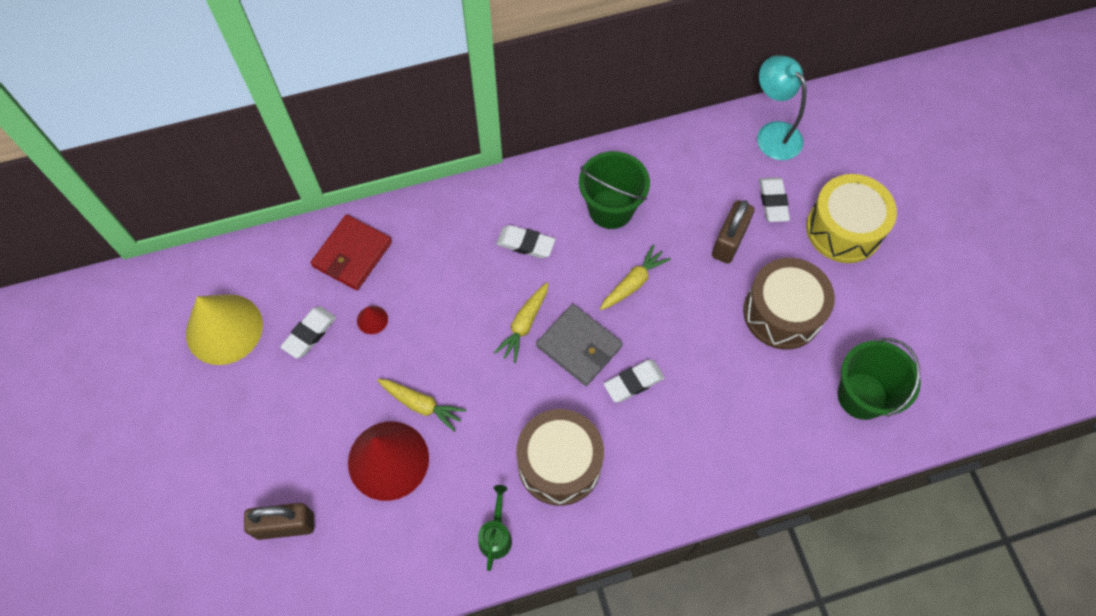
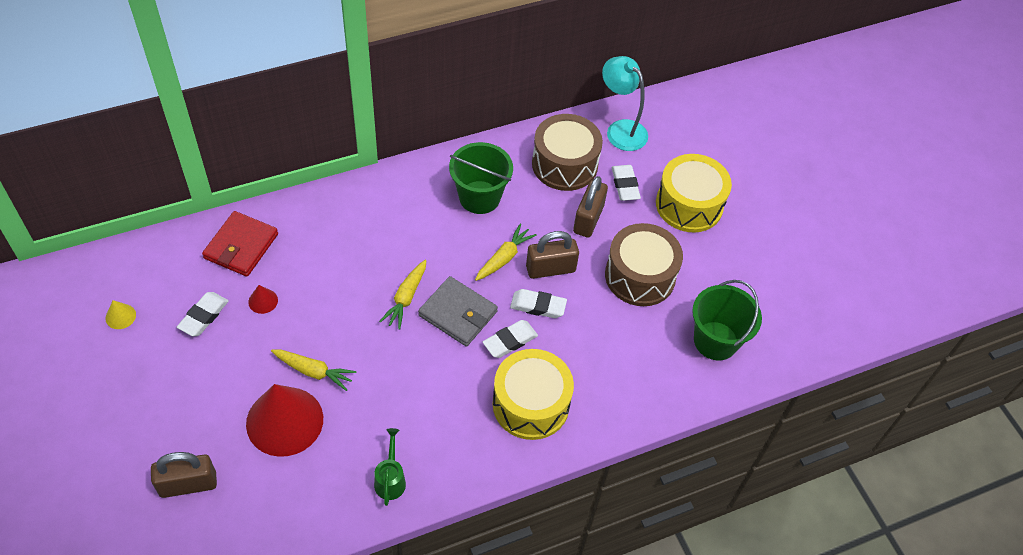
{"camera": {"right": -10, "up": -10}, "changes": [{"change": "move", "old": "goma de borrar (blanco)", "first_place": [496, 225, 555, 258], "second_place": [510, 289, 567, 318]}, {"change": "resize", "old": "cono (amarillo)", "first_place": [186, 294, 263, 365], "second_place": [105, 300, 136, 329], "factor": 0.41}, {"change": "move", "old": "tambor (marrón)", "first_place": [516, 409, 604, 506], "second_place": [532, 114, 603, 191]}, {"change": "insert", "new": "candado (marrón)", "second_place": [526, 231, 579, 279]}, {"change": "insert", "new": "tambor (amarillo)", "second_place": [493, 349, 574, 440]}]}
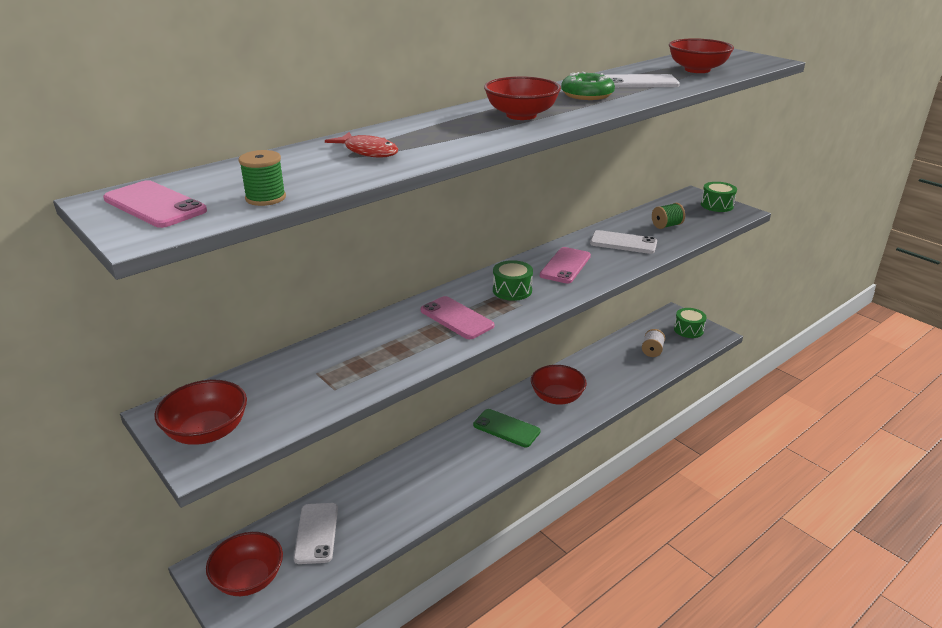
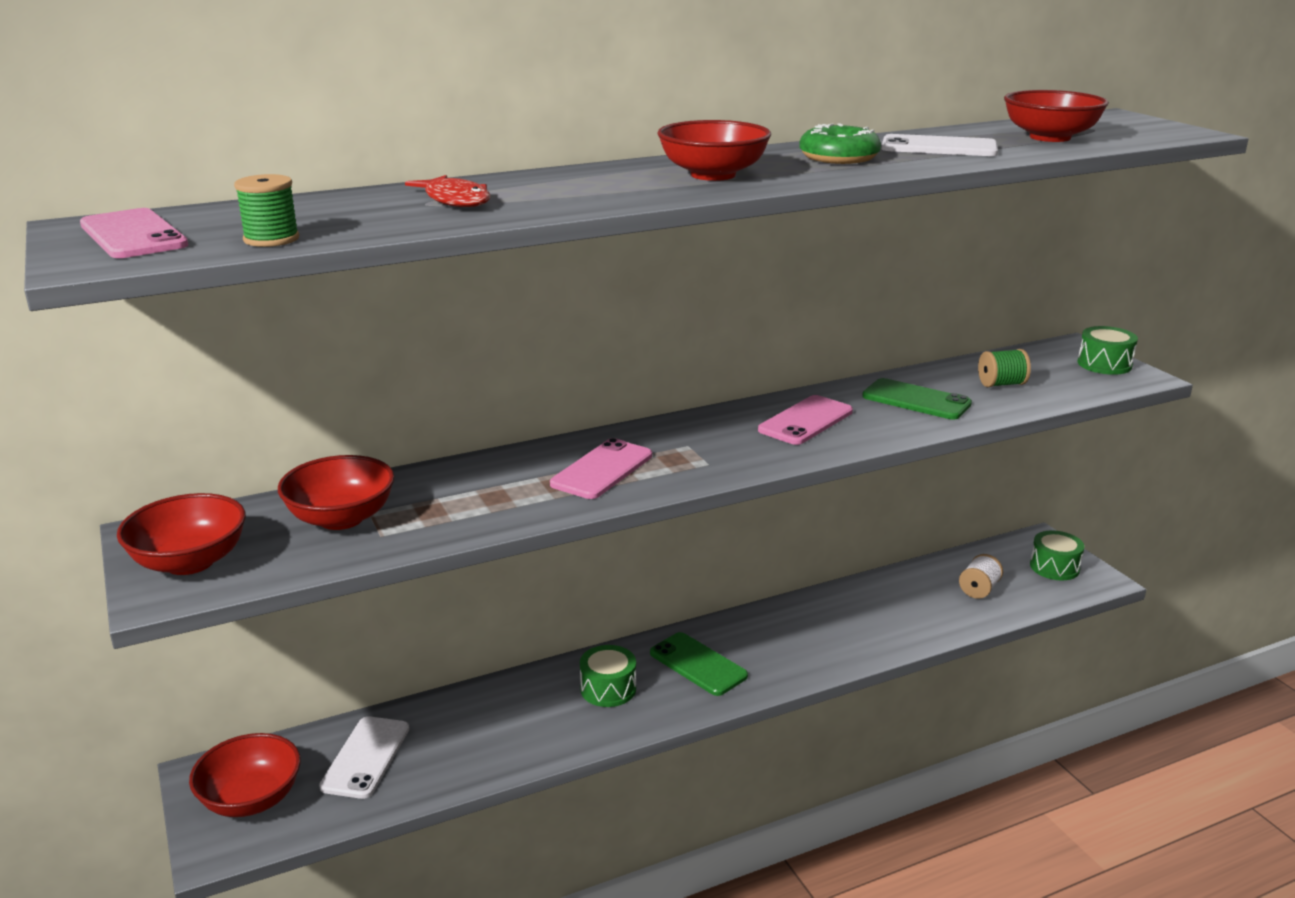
{"camera": {"right": 15, "up": -5}, "changes": [{"change": "recolor", "old": "móvil (blanco)", "new": "móvil (verde)", "first_place": [590, 230, 657, 254], "second_place": [862, 378, 972, 420]}, {"change": "move", "old": "tambor (verde)", "first_place": [493, 260, 533, 301], "second_place": [580, 645, 636, 707]}, {"change": "rotate", "old": "móvil (rosa)", "first_place": [421, 296, 494, 339], "second_place": [550, 438, 652, 499], "degrees": 60}, {"change": "move", "old": "cuenco (rojo)", "first_place": [531, 365, 587, 405], "second_place": [278, 455, 395, 530]}]}
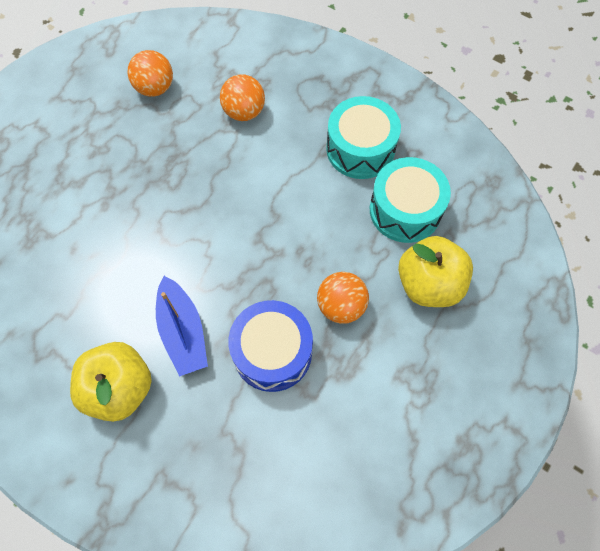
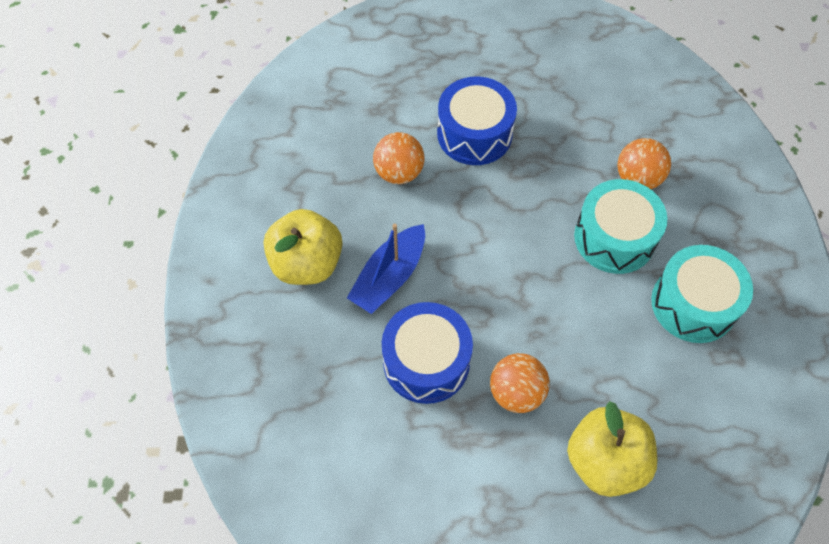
{"camera": {"right": 55, "up": -5}, "changes": [{"change": "move", "old": "pelota (naranja)", "first_place": [128, 50, 173, 97], "second_place": [373, 132, 425, 184]}, {"change": "move", "old": "tambor (turquesa)", "first_place": [370, 157, 451, 243], "second_place": [574, 179, 667, 274]}, {"change": "insert", "new": "tambor (azul)", "second_place": [437, 76, 517, 165]}]}
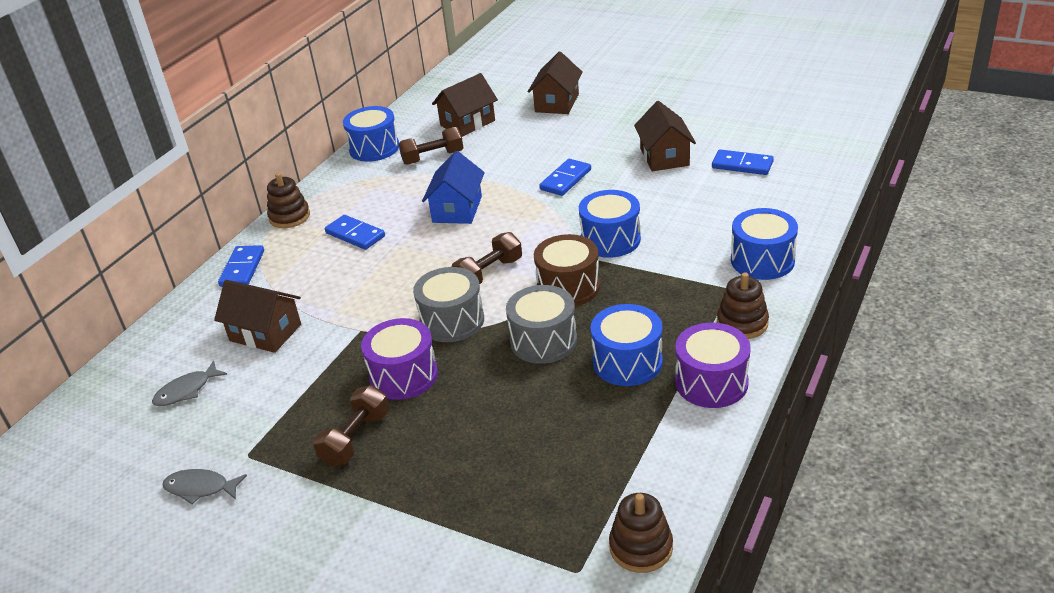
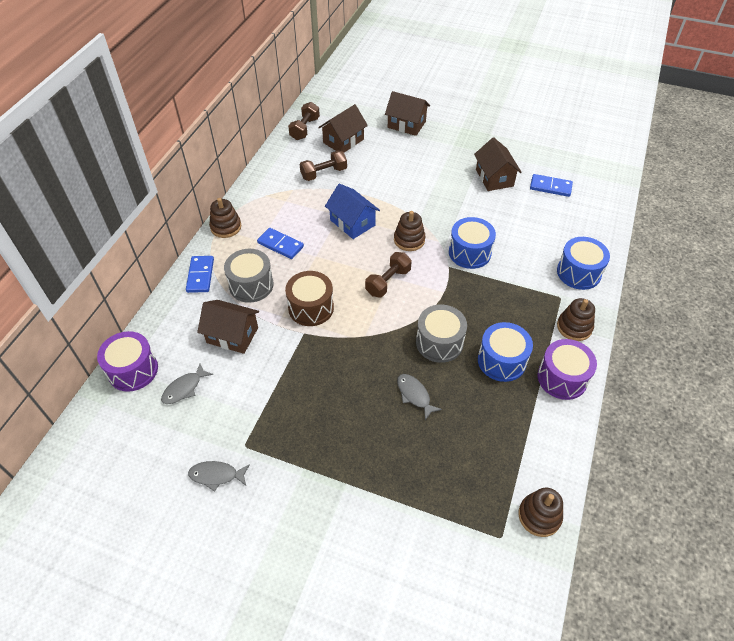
{"camera": {"right": -10, "up": 15}, "changes": [{"change": "rotate", "old": "casa (marrón)", "first_place": [528, 52, 583, 114], "second_place": [385, 91, 430, 136], "degrees": -75}, {"change": "delete", "old": "tambor (azul)", "first_place": [343, 106, 399, 162]}, {"change": "rotate", "old": "casa (azul)", "first_place": [422, 151, 485, 224], "second_place": [325, 184, 380, 239], "degrees": -45}, {"change": "delete", "old": "ficha de dominó (azul)", "first_place": [539, 159, 591, 196]}, {"change": "move", "old": "tambor (marrón)", "first_place": [534, 234, 600, 306], "second_place": [285, 271, 334, 326]}, {"change": "move", "old": "tambor (gris)", "first_place": [413, 267, 484, 342], "second_place": [224, 249, 274, 303]}, {"change": "move", "old": "tambor (morado)", "first_place": [361, 318, 438, 400], "second_place": [97, 331, 158, 392]}, {"change": "move", "old": "mancuerna (marrón)", "first_place": [313, 385, 389, 467], "second_place": [288, 102, 320, 140]}, {"change": "insert", "new": "juguete apilable (marrón)", "second_place": [394, 211, 426, 251]}, {"change": "insert", "new": "pez (gris)", "second_place": [397, 374, 442, 420]}]}
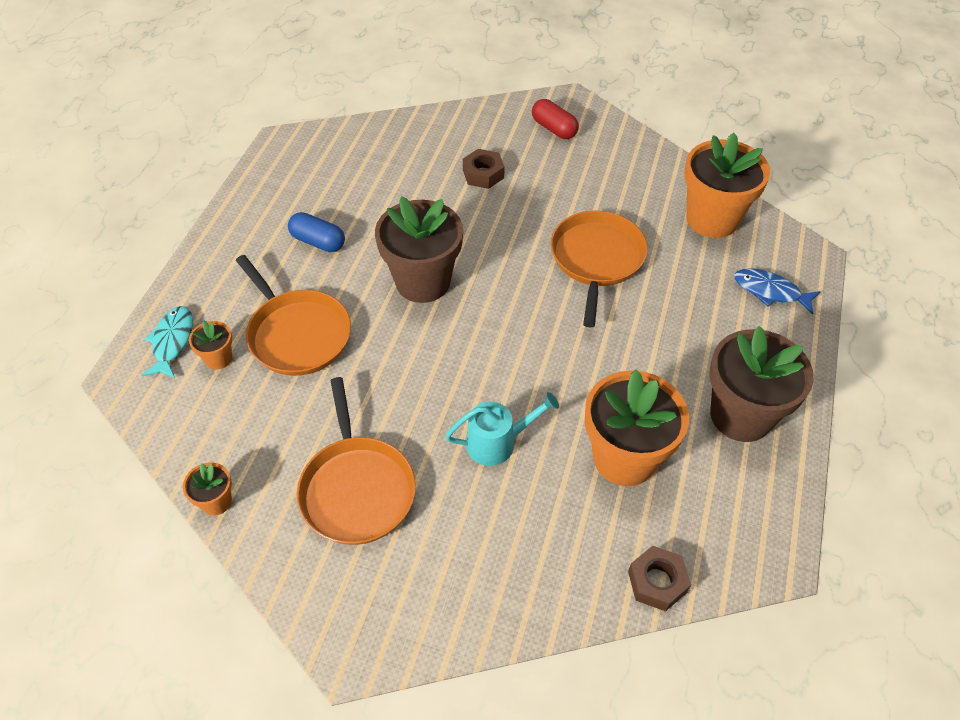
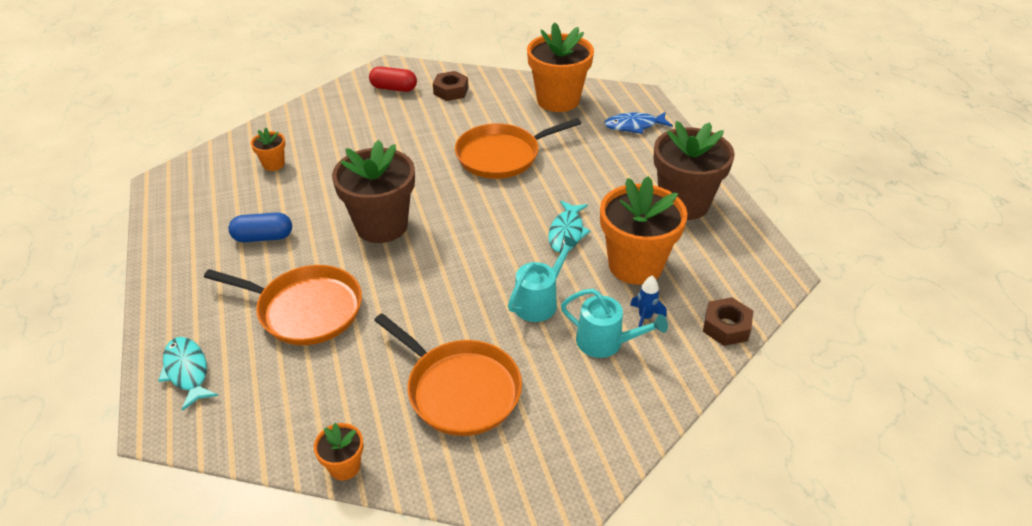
{"camera": {"right": -35, "up": -10}, "changes": [{"change": "move", "old": "tuerca (marrón)", "first_place": [463, 149, 505, 189], "second_place": [433, 71, 469, 101]}, {"change": "rotate", "old": "sartén (naranja)", "first_place": [551, 211, 648, 328], "second_place": [455, 118, 581, 179], "degrees": -90}, {"change": "move", "old": "maceta (naranja)", "first_place": [189, 321, 232, 370], "second_place": [251, 128, 285, 171]}, {"change": "insert", "new": "pez (turquesa)", "second_place": [548, 200, 591, 253]}, {"change": "insert", "new": "cohete (azul)", "second_place": [630, 276, 667, 327]}, {"change": "insert", "new": "regadera (turquesa)", "second_place": [561, 289, 668, 358]}]}
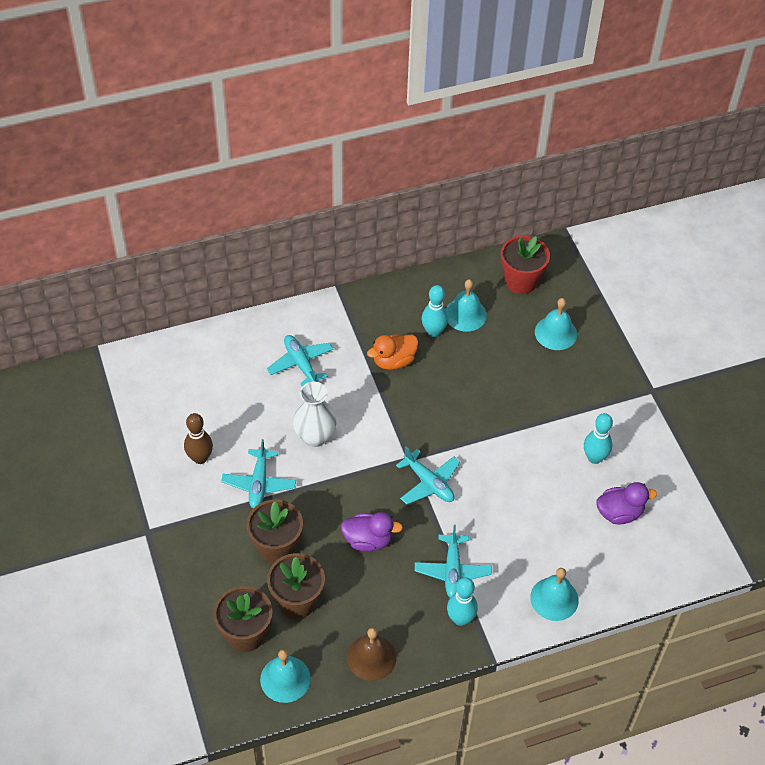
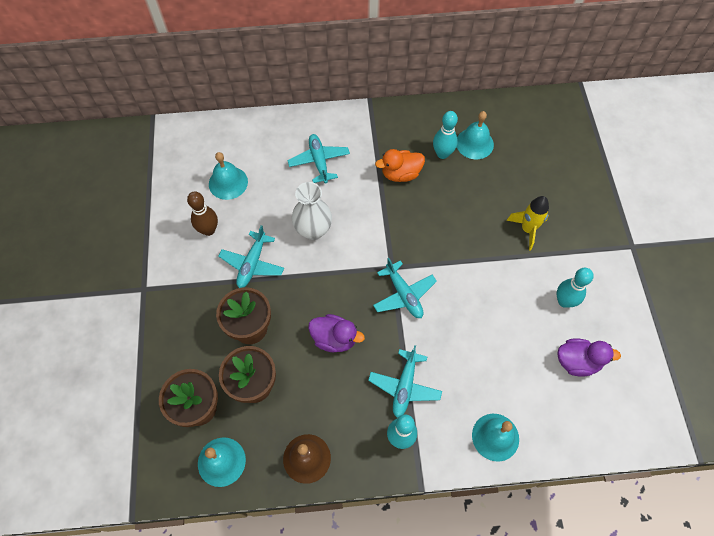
{"camera": {"right": 15, "up": 10}, "changes": [{"change": "delete", "old": "maceta (rojo)", "first_place": [501, 235, 550, 294]}, {"change": "move", "old": "campana (turquesa)", "first_place": [535, 298, 577, 350], "second_place": [209, 152, 248, 200]}, {"change": "insert", "new": "cohete (amarillo)", "second_place": [506, 196, 549, 250]}]}
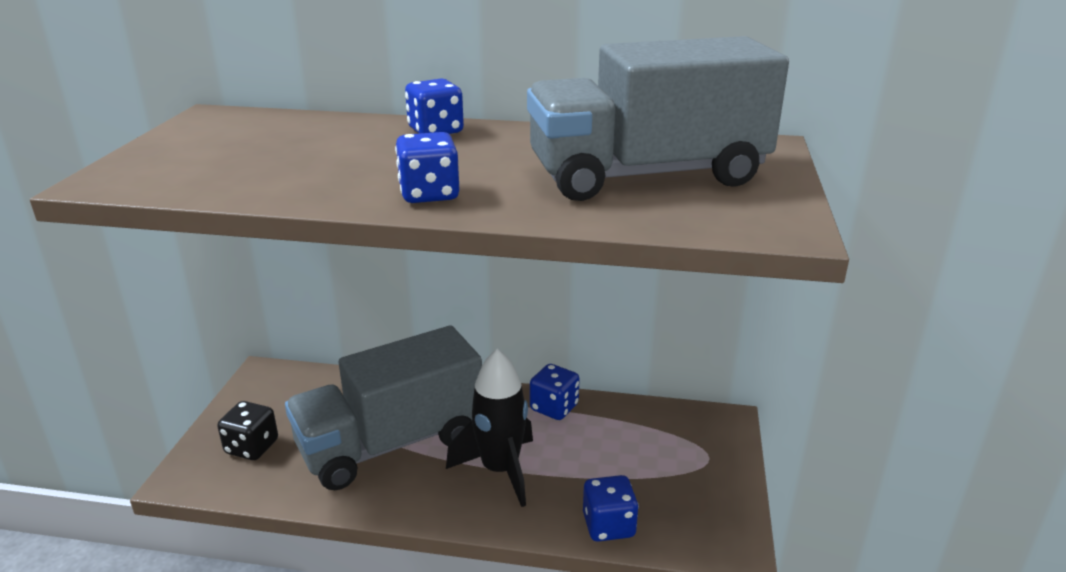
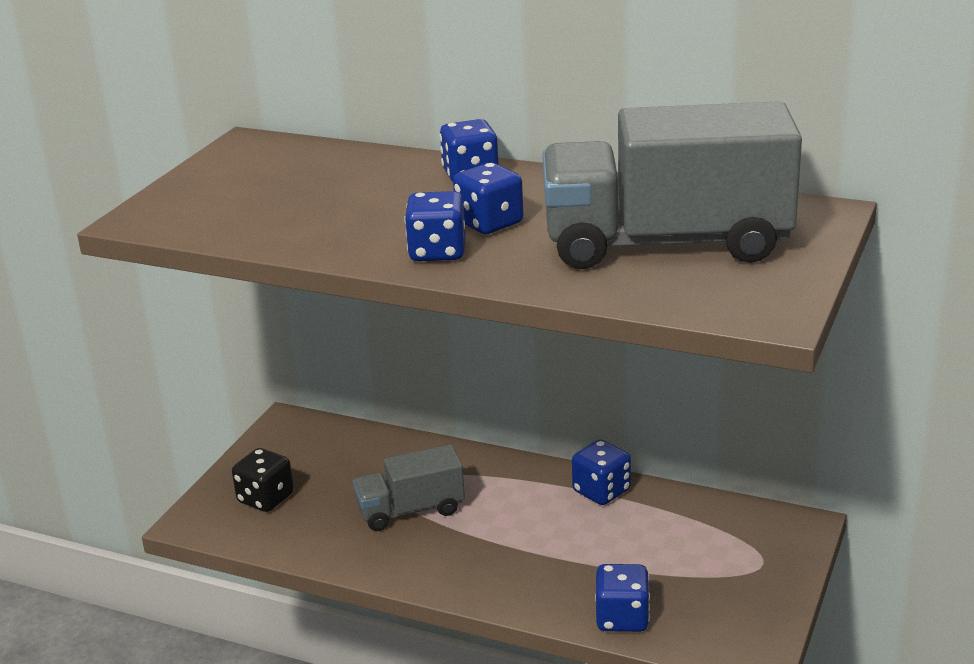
{"camera": {"right": 15, "up": 0}, "changes": [{"change": "resize", "old": "camión (gris)", "first_place": [285, 326, 482, 490], "second_place": [353, 445, 465, 531], "factor": 0.53}, {"change": "delete", "old": "cohete (negro)", "first_place": [446, 349, 533, 507]}, {"change": "insert", "new": "dado (azul)", "second_place": [453, 163, 523, 234]}]}
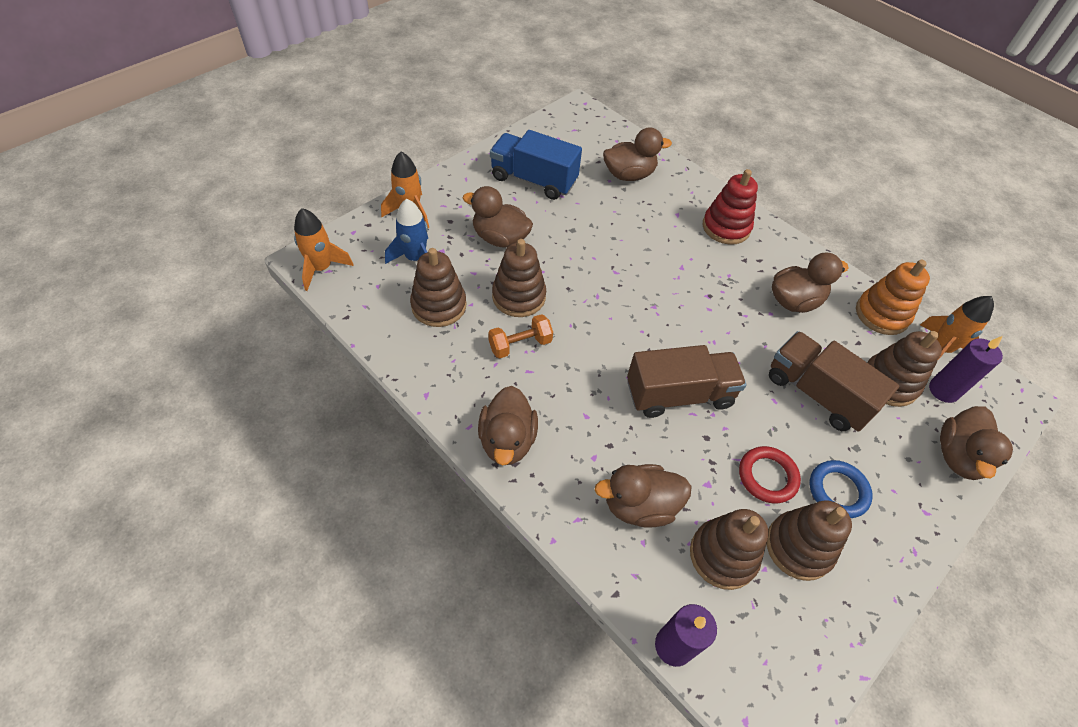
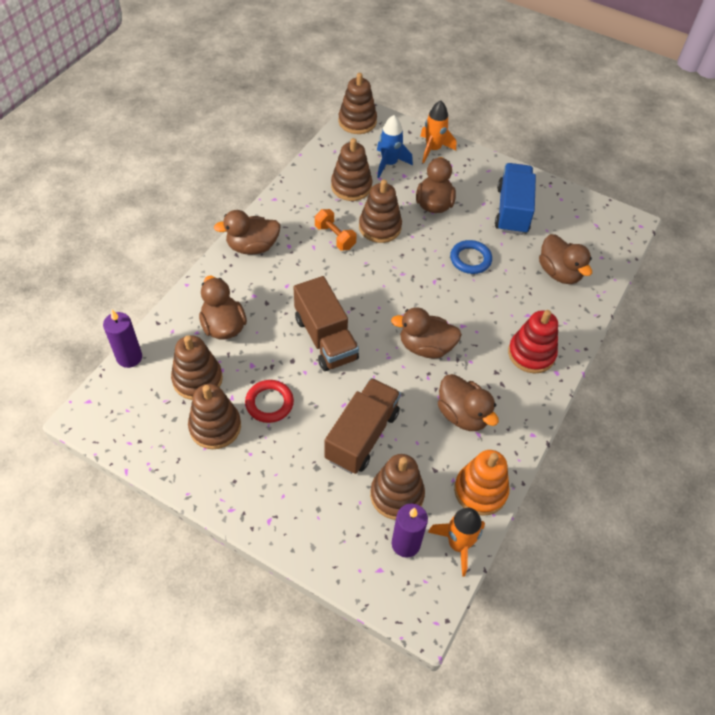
{"camera": {"right": 75, "up": 0}, "changes": [{"change": "replace", "old": "cohete (naranja)", "new": "juguete apilable (marrón)", "first_place": [294, 208, 354, 291], "second_place": [338, 73, 377, 134]}, {"change": "move", "old": "pato (marrón)", "first_place": [940, 406, 1013, 480], "second_place": [391, 307, 462, 358]}, {"change": "move", "old": "anillo (azul)", "first_place": [810, 460, 873, 518], "second_place": [450, 240, 492, 274]}]}
